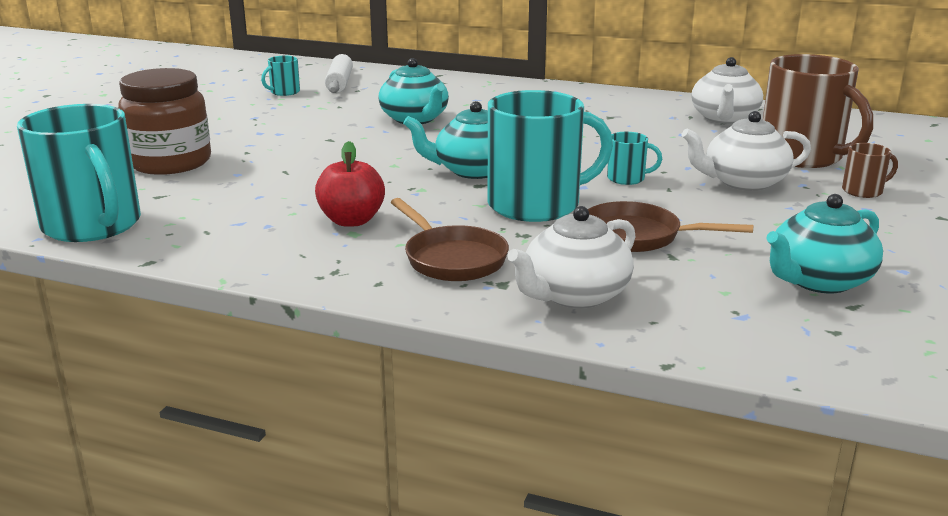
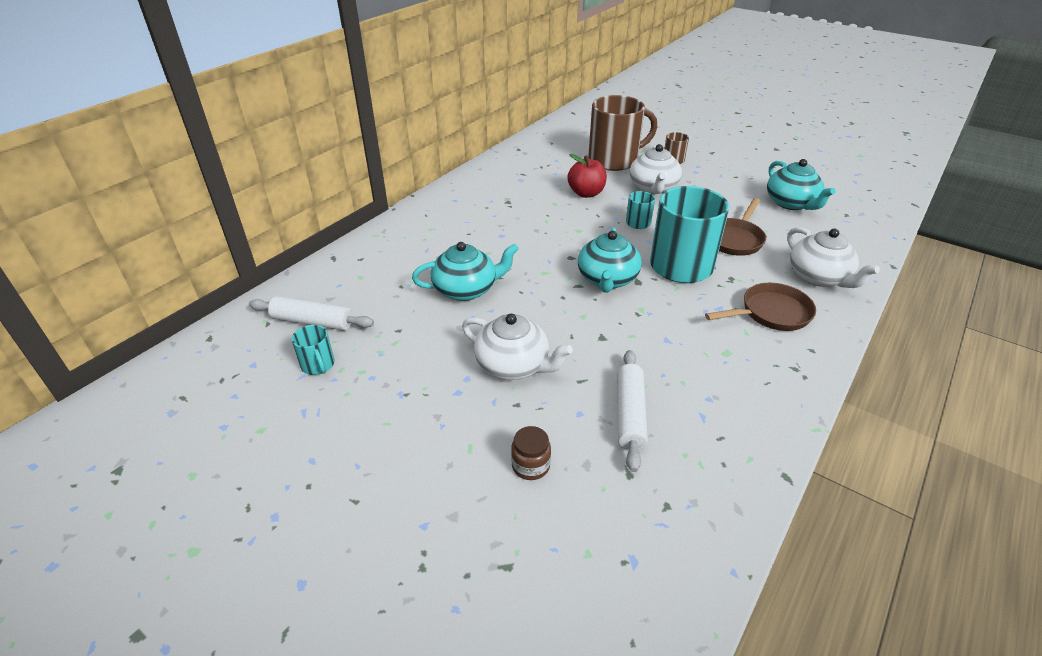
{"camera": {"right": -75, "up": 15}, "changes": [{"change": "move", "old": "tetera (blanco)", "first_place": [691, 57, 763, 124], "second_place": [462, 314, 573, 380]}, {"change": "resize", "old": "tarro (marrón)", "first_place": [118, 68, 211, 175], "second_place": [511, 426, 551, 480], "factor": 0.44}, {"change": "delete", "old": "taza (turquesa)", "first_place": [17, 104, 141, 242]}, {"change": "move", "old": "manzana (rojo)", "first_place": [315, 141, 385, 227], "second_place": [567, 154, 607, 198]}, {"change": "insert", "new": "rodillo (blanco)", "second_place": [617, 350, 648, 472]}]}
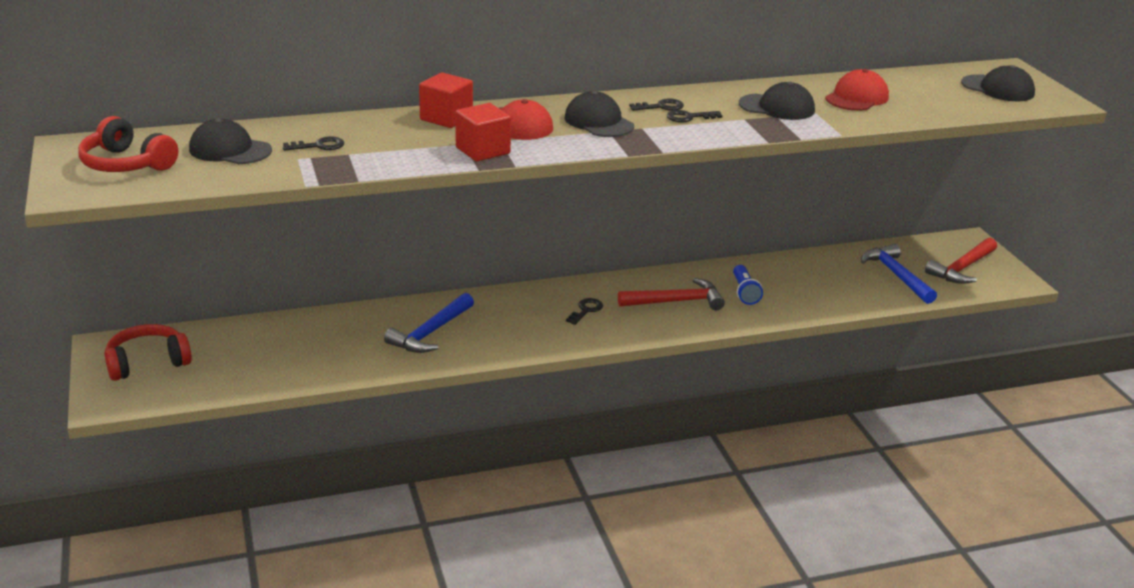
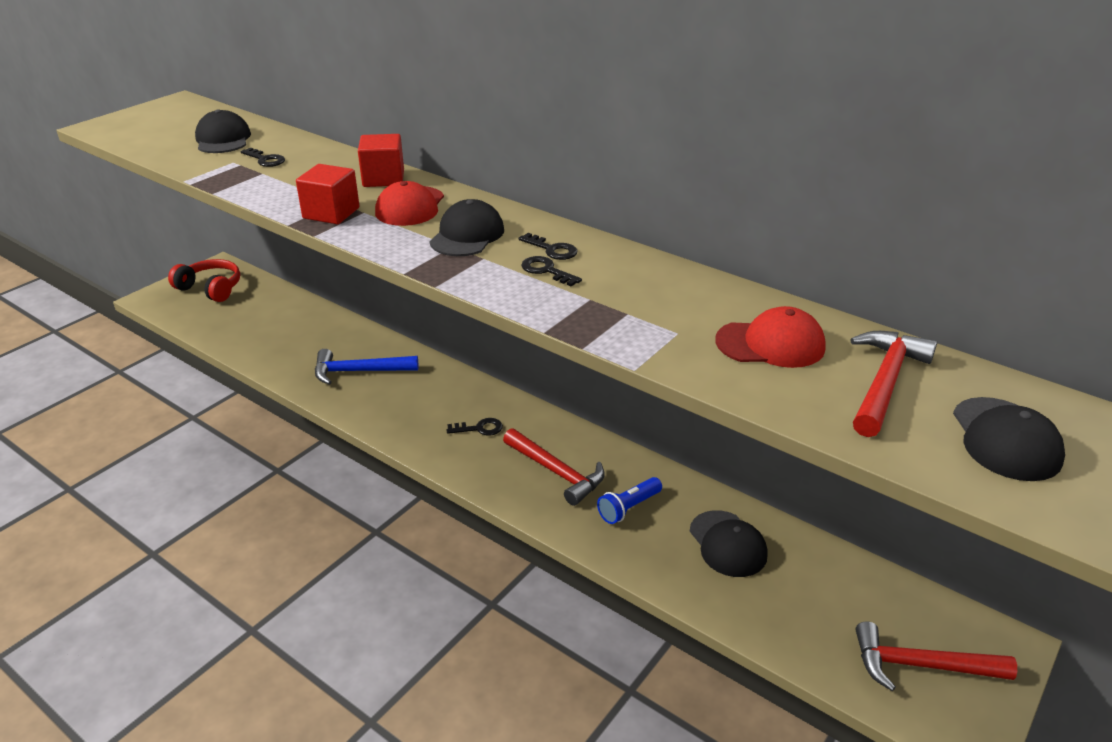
{"camera": {"right": 55, "up": 5}, "changes": [{"change": "move", "old": "gorra (negro)", "first_place": [739, 82, 815, 120], "second_place": [690, 510, 768, 577]}, {"change": "delete", "old": "auriculares (rojo)", "first_place": [78, 116, 178, 172]}, {"change": "delete", "old": "martillo (azul)", "first_place": [861, 244, 937, 304]}, {"change": "insert", "new": "martillo (rojo)", "second_place": [850, 331, 937, 437]}]}
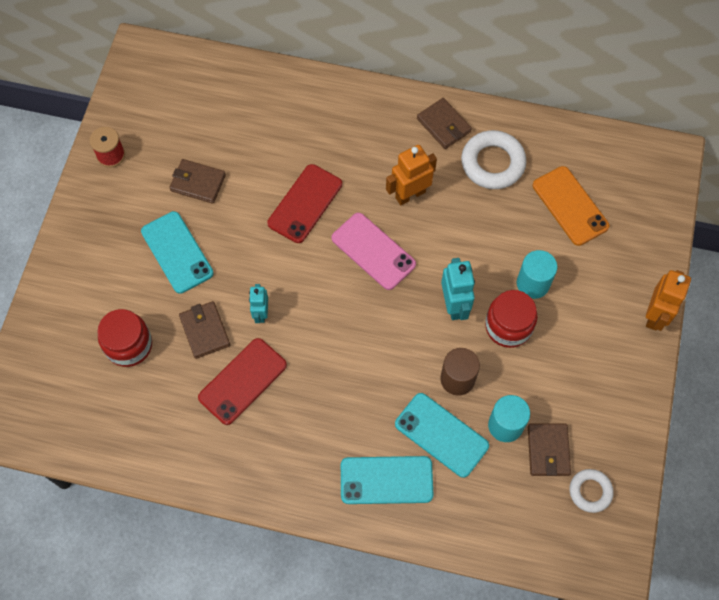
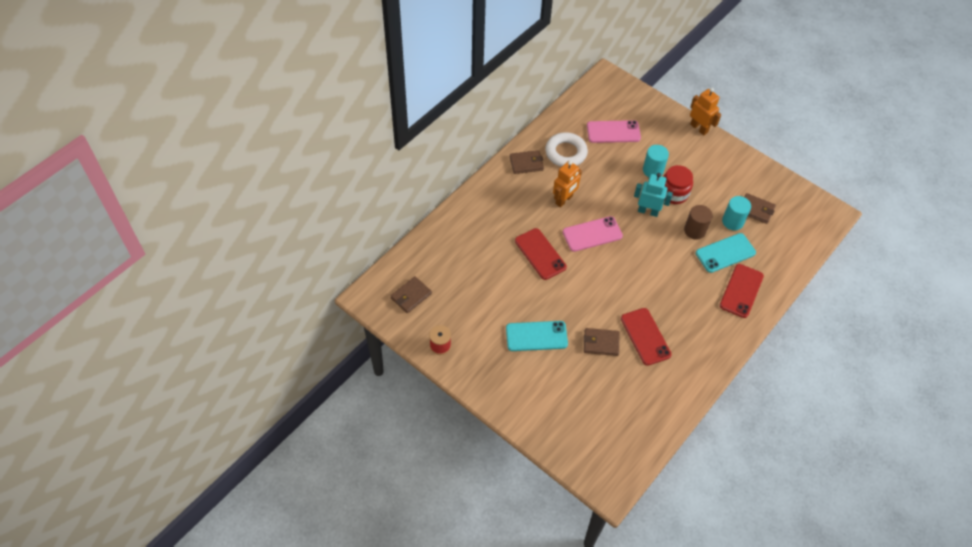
{"camera": {"right": -65, "up": -10}, "changes": [{"change": "rotate", "old": "robot (naranja)", "first_place": [386, 145, 437, 205], "second_place": [553, 161, 582, 207], "degrees": -135}, {"change": "move", "old": "cartera (marrón)", "first_place": [169, 159, 226, 204], "second_place": [390, 276, 432, 313]}, {"change": "recolor", "old": "móvil (naranja)", "new": "móvil (rosa)", "first_place": [533, 166, 609, 246], "second_place": [587, 120, 641, 143]}, {"change": "delete", "old": "robot (turquesa)", "first_place": [249, 284, 268, 323]}, {"change": "delete", "old": "tarro (rojo)", "first_place": [98, 309, 152, 367]}, {"change": "recolor", "old": "móvil (turquesa)", "new": "móvil (rojo)", "first_place": [341, 456, 434, 504], "second_place": [720, 264, 764, 318]}, {"change": "delete", "old": "anillo (blanco)", "first_place": [569, 469, 614, 513]}]}
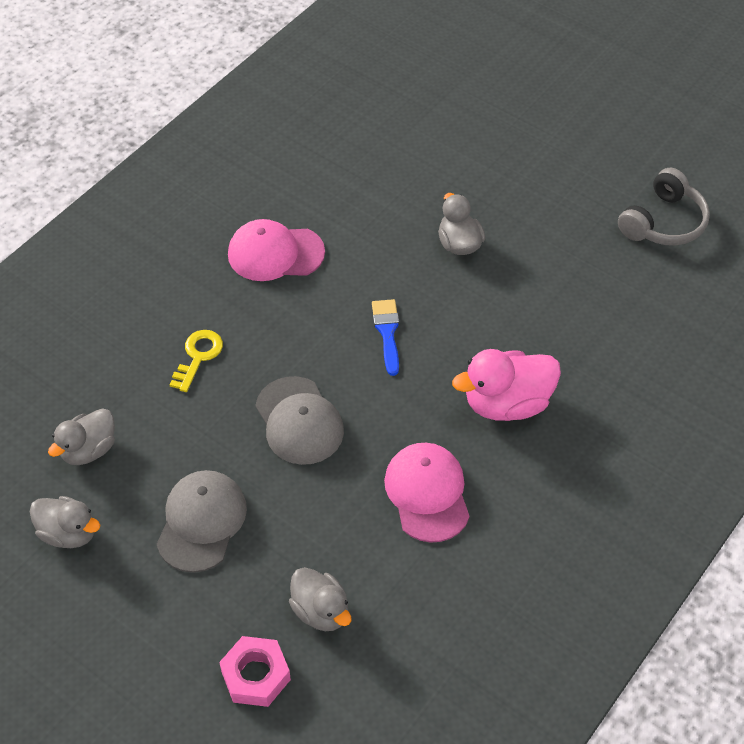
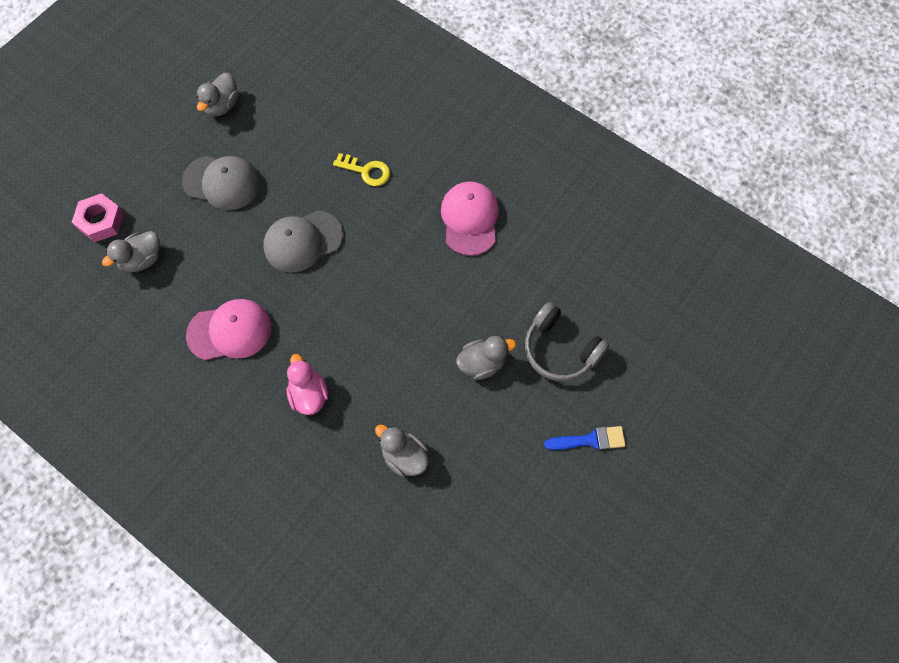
{"camera": {"right": 90, "up": 15}, "changes": [{"change": "move", "old": "auriculares (gris)", "first_place": [618, 168, 710, 245], "second_place": [525, 302, 609, 382]}, {"change": "move", "old": "pincel (azul)", "first_place": [372, 299, 399, 376], "second_place": [544, 426, 626, 450]}, {"change": "resize", "old": "pato (rosa)", "first_place": [452, 349, 561, 421], "second_place": [286, 354, 328, 415], "factor": 0.66}, {"change": "move", "old": "pato (gris)", "first_place": [48, 408, 115, 465], "second_place": [375, 424, 429, 477]}]}
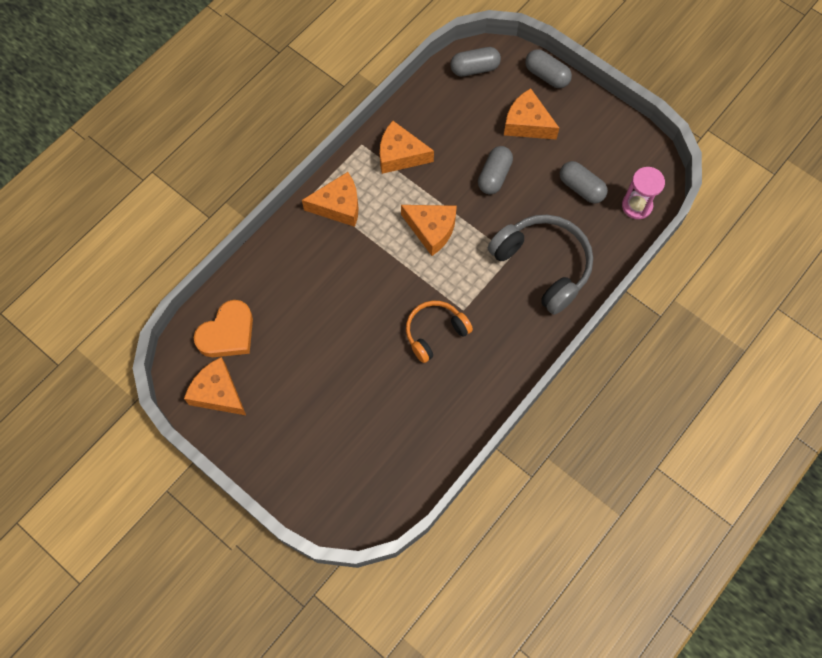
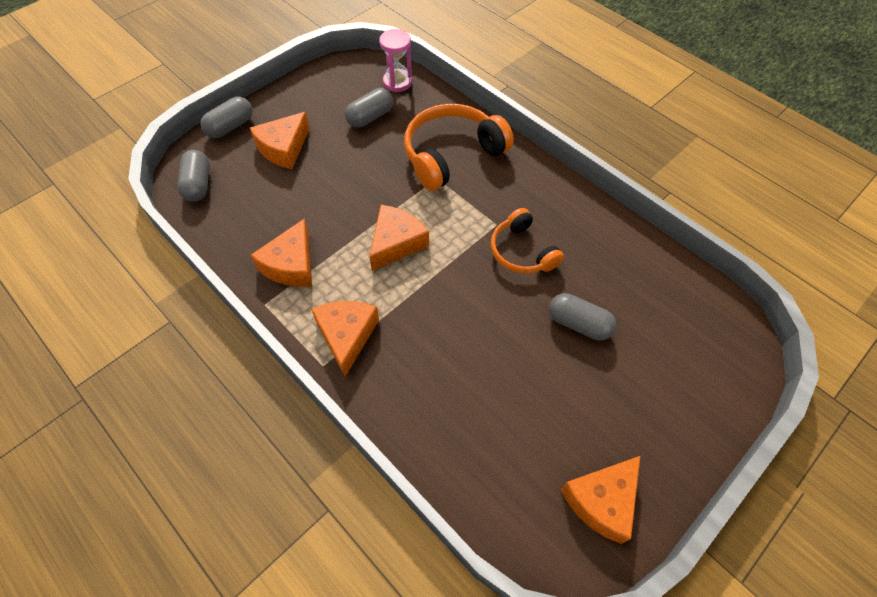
{"camera": {"right": -85, "up": -10}, "changes": [{"change": "move", "old": "cápsula (gris)", "first_place": [478, 146, 513, 194], "second_place": [549, 293, 616, 340]}, {"change": "recolor", "old": "auriculares (gris)", "new": "auriculares (naranja)", "first_place": [488, 215, 593, 315], "second_place": [404, 104, 514, 191]}, {"change": "delete", "old": "corazón (naranja)", "first_place": [194, 300, 253, 357]}]}
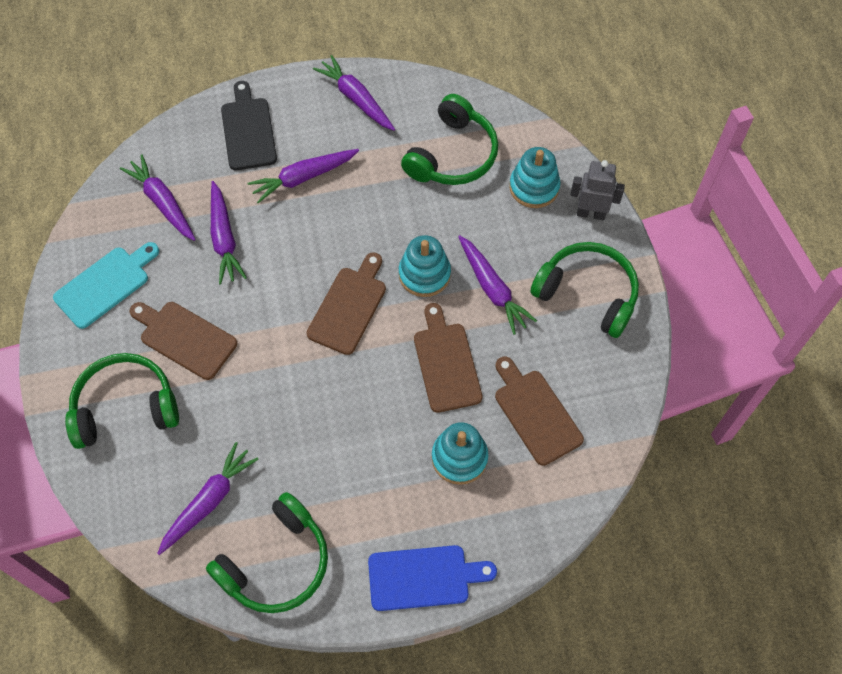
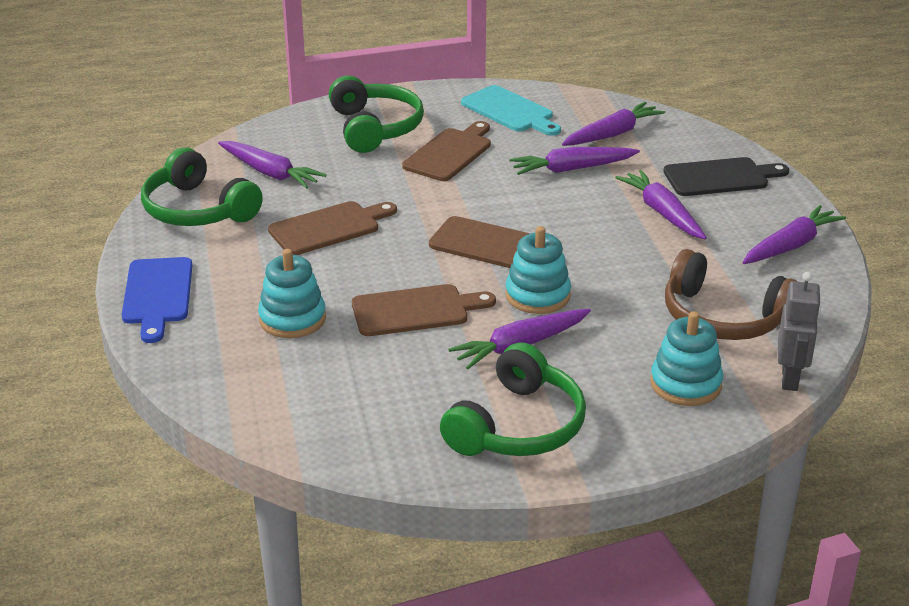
{"camera": {"right": 90, "up": -30}, "changes": [{"change": "recolor", "old": "auriculares (verde)", "new": "auriculares (marrón)", "first_place": [401, 94, 498, 185], "second_place": [665, 249, 798, 340]}, {"change": "move", "old": "robot (gris)", "first_place": [570, 160, 625, 220], "second_place": [778, 272, 821, 391]}, {"change": "move", "old": "tabla de cortar (marrón)", "first_place": [495, 356, 584, 466], "second_place": [268, 201, 397, 255]}]}
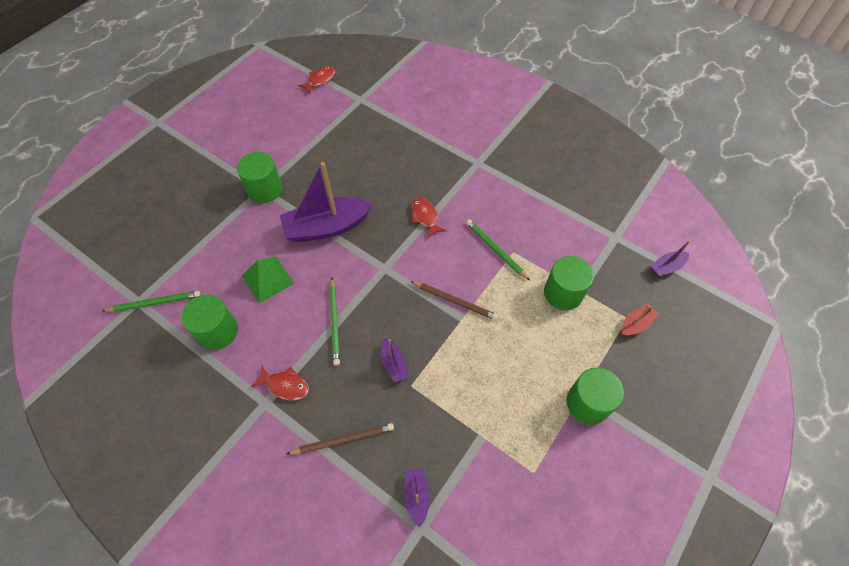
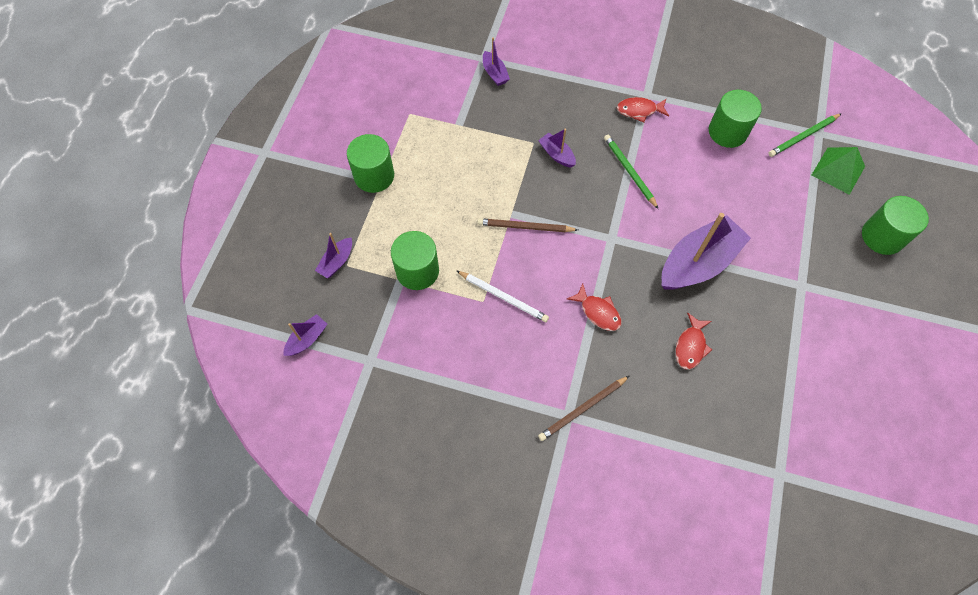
{"camera": {"right": 160, "up": 5}, "changes": [{"change": "move", "old": "pez (rojo)", "first_place": [298, 66, 335, 94], "second_place": [675, 313, 712, 370]}, {"change": "move", "old": "cilindro (verde)", "first_place": [237, 152, 282, 203], "second_place": [862, 196, 929, 255]}, {"change": "recolor", "old": "lápiz (verde)", "new": "lápiz (blanco)", "first_place": [466, 220, 530, 280], "second_place": [457, 271, 549, 322]}, {"change": "move", "old": "pirámide (verde)", "first_place": [242, 257, 294, 304], "second_place": [812, 147, 865, 195]}, {"change": "recolor", "old": "barco (rojo)", "new": "barco (morado)", "first_place": [622, 304, 659, 336], "second_place": [315, 233, 352, 278]}, {"change": "move", "old": "lápiz (marrón)", "first_place": [287, 423, 394, 454], "second_place": [538, 376, 629, 441]}]}
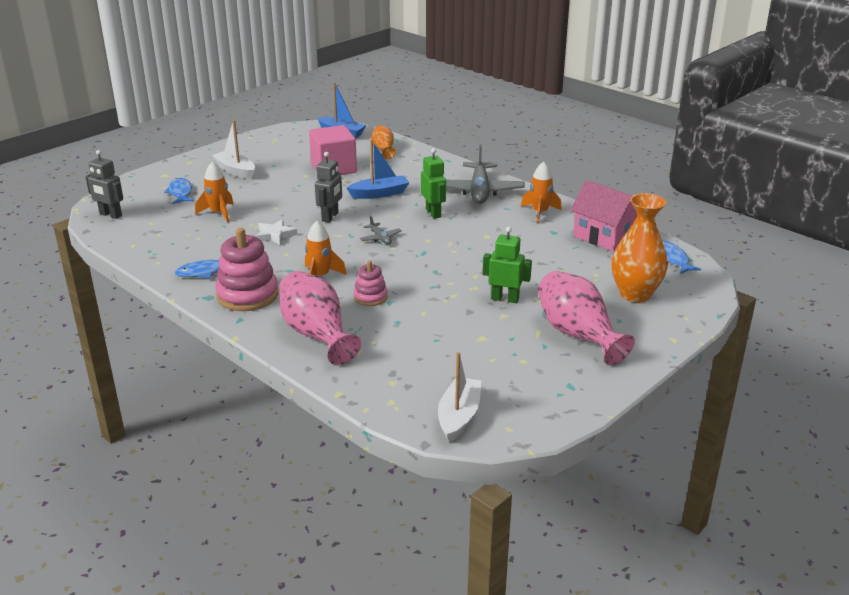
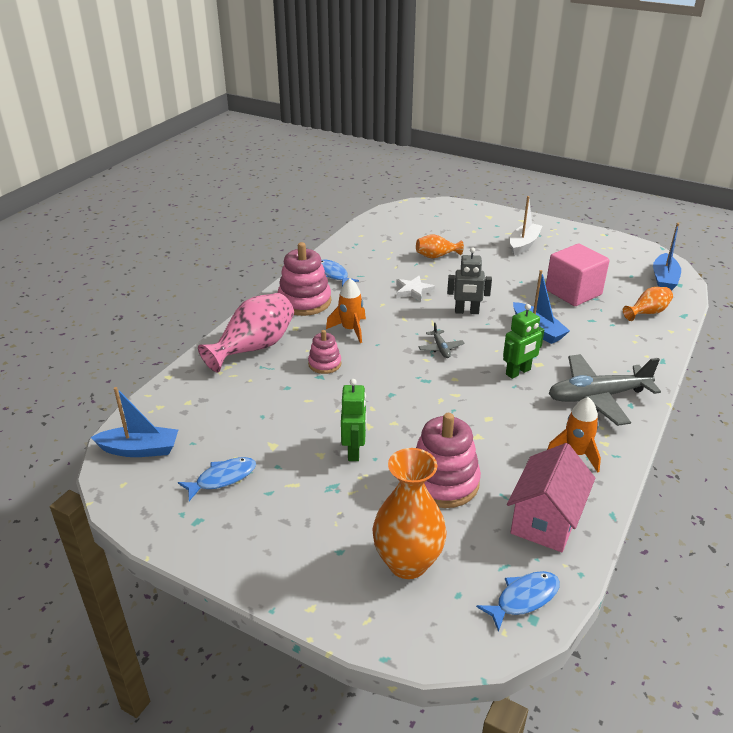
{"camera": {"right": 75, "up": 5}, "changes": [{"change": "delete", "old": "robot (gris)", "first_place": [86, 150, 123, 219]}, {"change": "replace", "old": "cohete (naranja)", "new": "florero (naranja)", "first_place": [195, 162, 233, 223], "second_place": [416, 234, 464, 259]}, {"change": "move", "old": "pez (azul)", "first_place": [164, 178, 194, 204], "second_place": [178, 457, 256, 501]}, {"change": "rotate", "old": "avión (gris)", "first_place": [360, 216, 402, 244], "second_place": [418, 322, 465, 358], "degrees": -60}, {"change": "delete", "old": "florero (rosa)", "first_place": [538, 271, 635, 365]}, {"change": "recolor", "old": "barco (blanco)", "new": "barco (azul)", "first_place": [438, 352, 481, 443], "second_place": [90, 387, 178, 457]}, {"change": "insert", "new": "juguete apilable (rosa)", "second_place": [416, 413, 481, 508]}]}
